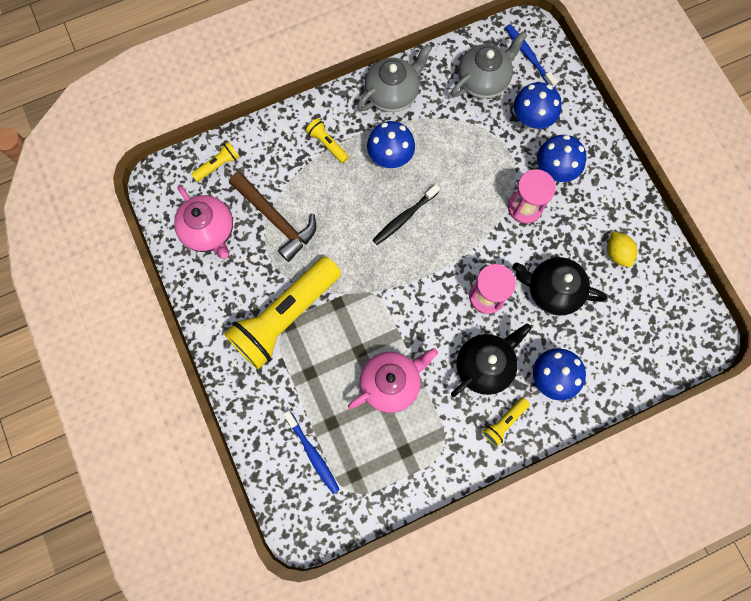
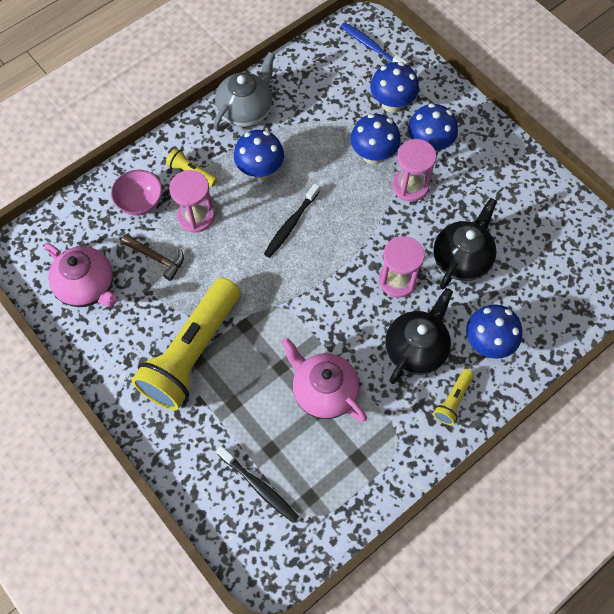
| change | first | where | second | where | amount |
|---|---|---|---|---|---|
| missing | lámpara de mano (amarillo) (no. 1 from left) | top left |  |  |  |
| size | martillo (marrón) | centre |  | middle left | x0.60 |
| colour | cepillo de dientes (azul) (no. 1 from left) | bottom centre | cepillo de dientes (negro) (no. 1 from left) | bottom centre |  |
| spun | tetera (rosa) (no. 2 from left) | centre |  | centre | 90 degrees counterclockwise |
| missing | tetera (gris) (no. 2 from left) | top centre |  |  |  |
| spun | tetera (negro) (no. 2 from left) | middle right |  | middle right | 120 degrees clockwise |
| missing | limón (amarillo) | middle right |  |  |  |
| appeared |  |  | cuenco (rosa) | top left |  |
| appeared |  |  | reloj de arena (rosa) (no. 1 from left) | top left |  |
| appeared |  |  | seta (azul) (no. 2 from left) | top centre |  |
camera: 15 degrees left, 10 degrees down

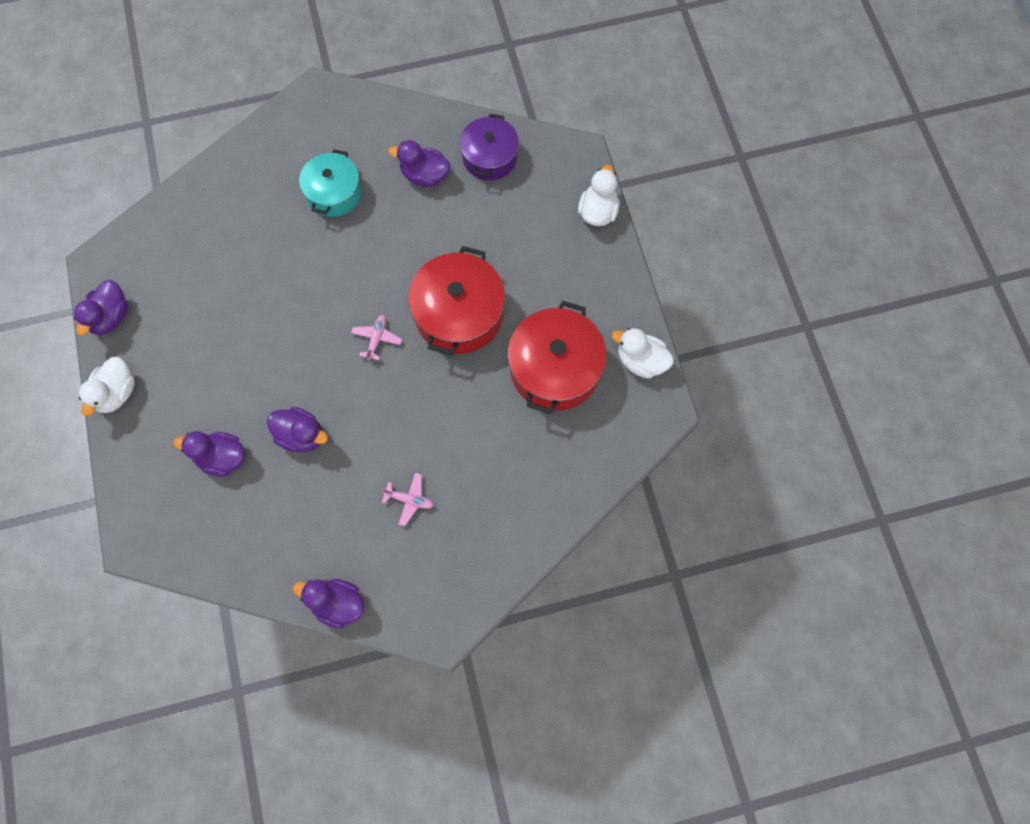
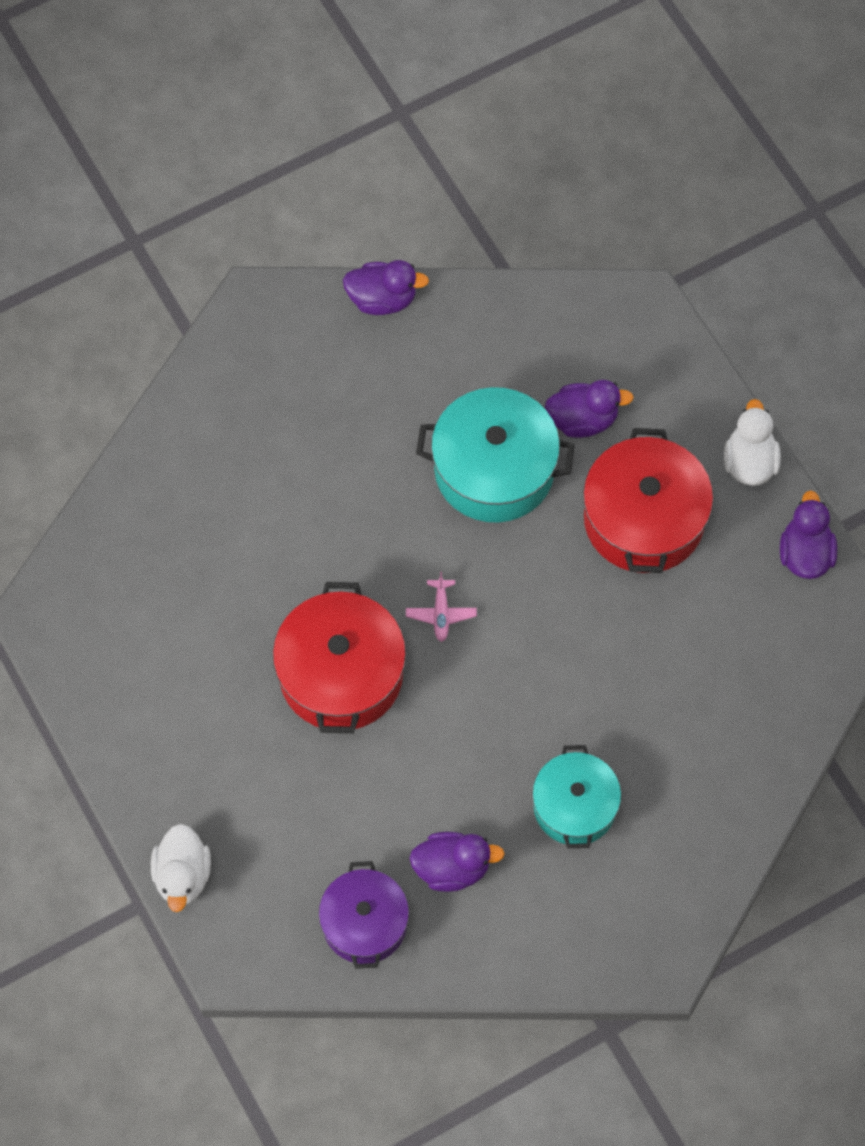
| change | first | where | second | where | amount |
|---|---|---|---|---|---|
| exchanged | pato (morado) (no. 3 from left) | middle left | olla (turquesa) (no. 1 from left) | centre |  |
| missing | avión (rosa) (no. 2 from left) | centre |  |  |  |
| relocated | olla (rojo) (no. 2 from left) | centre |  | middle right |  |
| missing | pato (blanco) (no. 3 from left) | centre |  |  |  |
camera: 165 degrees right, 5 degrees down

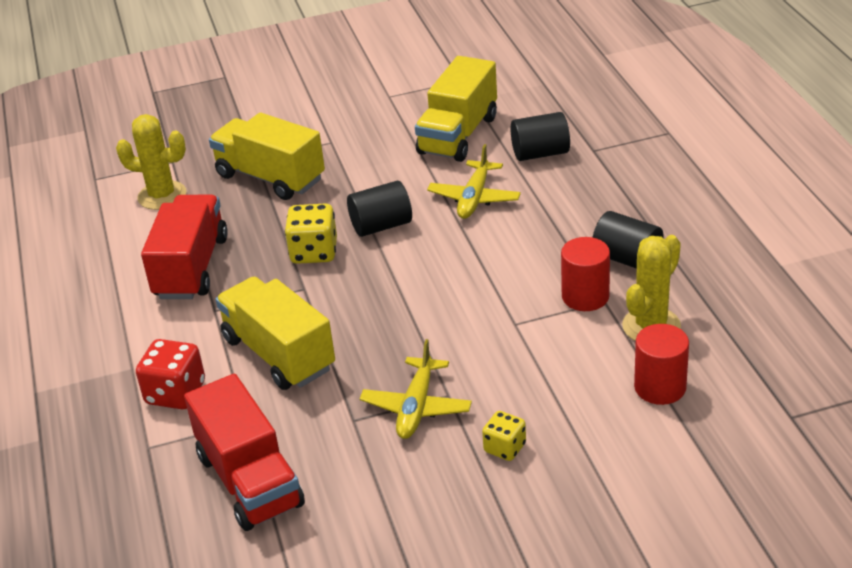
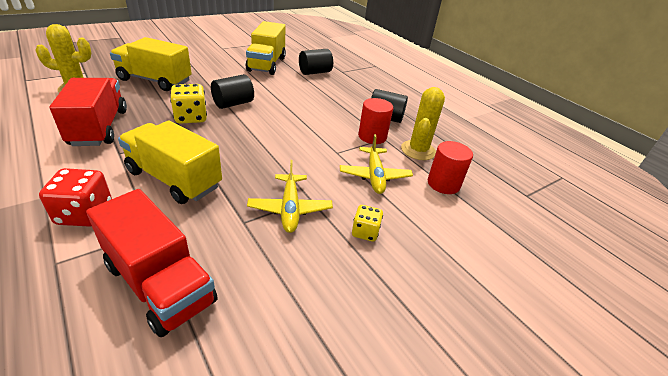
| change | first | where | second | where | amount |
|---|---|---|---|---|---|
| relocated | avión (amarillo) (no. 2 from left) | top centre |  | centre |  |
camera: 25 degrees left, 0 degrees up

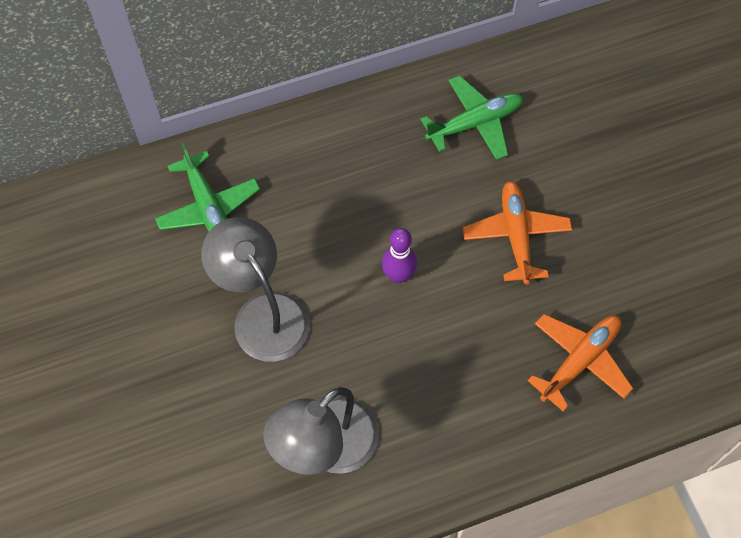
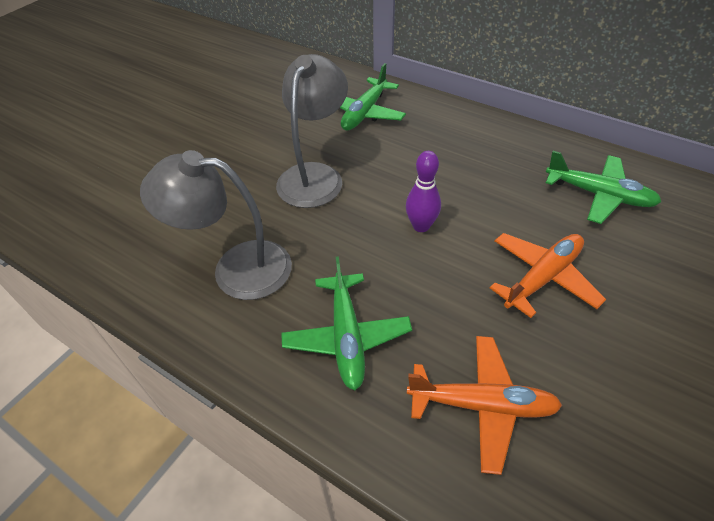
| change | first | where | second | where | amount |
|---|---|---|---|---|---|
| appeared |  |  | avión (verde) (no. 1 from left) | centre |  |
camera: 55 degrees right, 15 degrees down

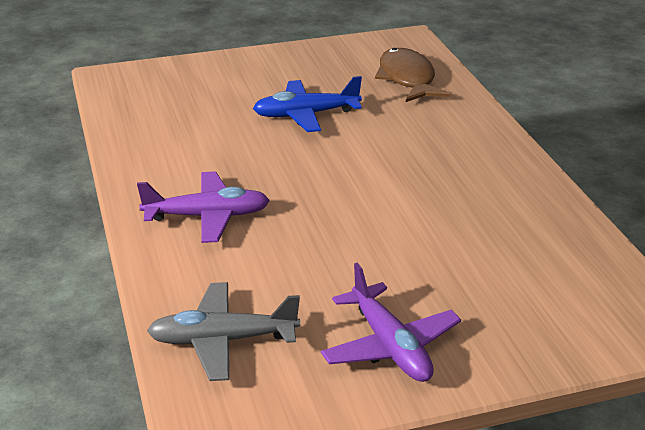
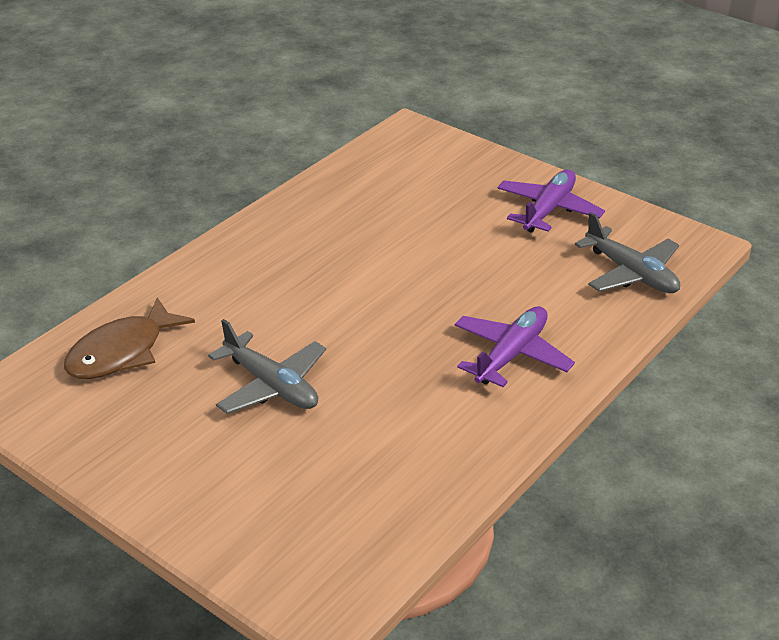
| change | first | where | second | where | amount |
|---|---|---|---|---|---|
| spun | avión (morado) (no. 1 from left) | middle left |  | centre | 75 degrees clockwise |
| colour | avión (azul) | top centre | avión (gris) (no. 1 from left) | centre |  |
camera: 125 degrees left, 5 degrees up

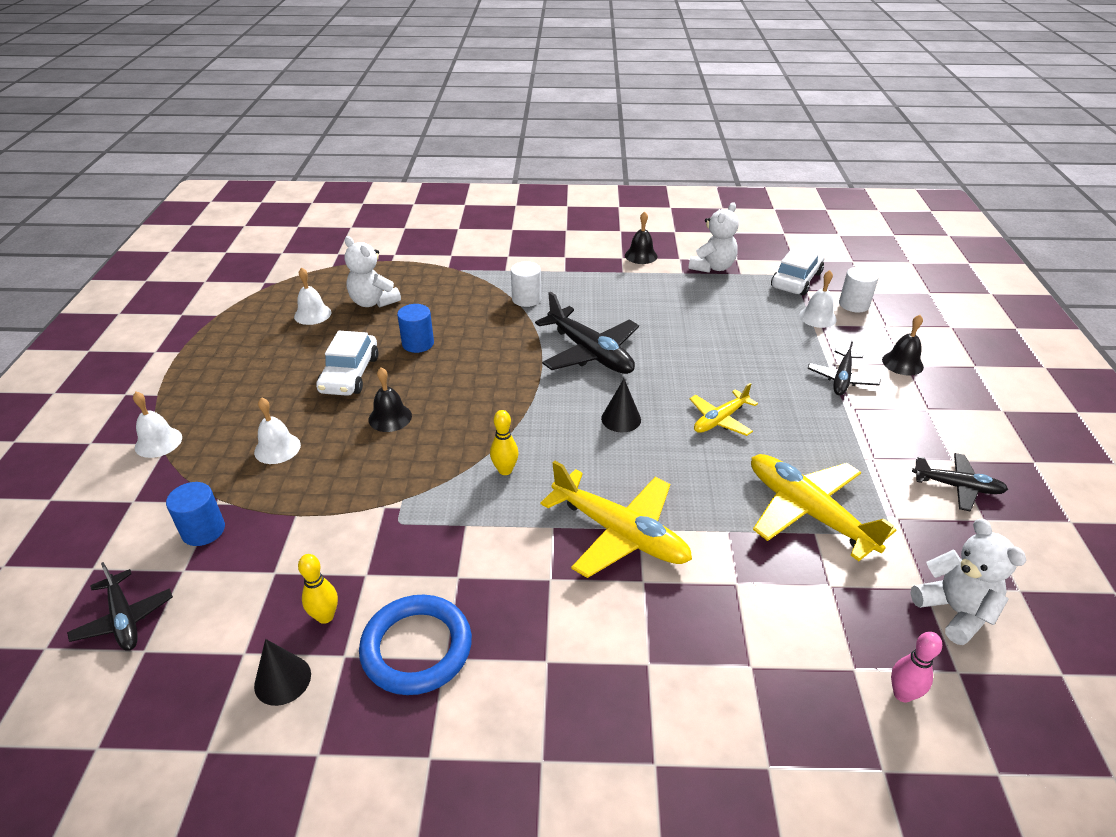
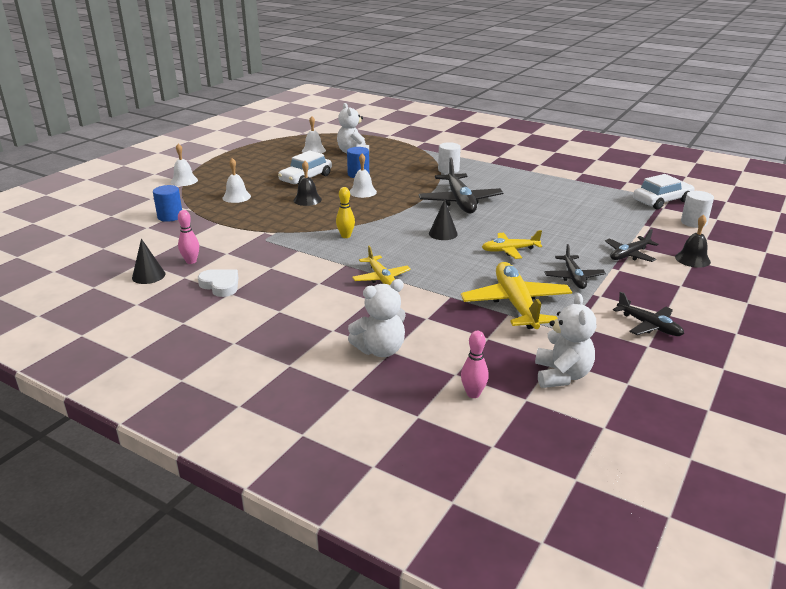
| change | first | where | second | where | amount |
|---|---|---|---|---|---|
| relocated | avión (negro) (no. 1 from left in the first image) | bottom left | avión (negro) (no. 2 from left) | middle right |  |
| colour | bolo (amarillo) (no. 1 from left) | bottom left | bolo (rosa) (no. 1 from left) | middle left |  |
| exchanged | anillo (azul) | bottom centre | corazón (blanco) | middle left |  |
| size | avión (amarillo) (no. 1 from left) | centre |  | centre | x0.58 |
| missing | campana (negro) (no. 2 from left) | top centre |  |  |  |
| relocated | osito (blanco) (no. 2 from left) | top centre |  | centre |  |
| relocated | campana (blanco) (no. 4 from left) | middle right |  | top centre |  |
camera: 30 degrees right, 10 degrees down

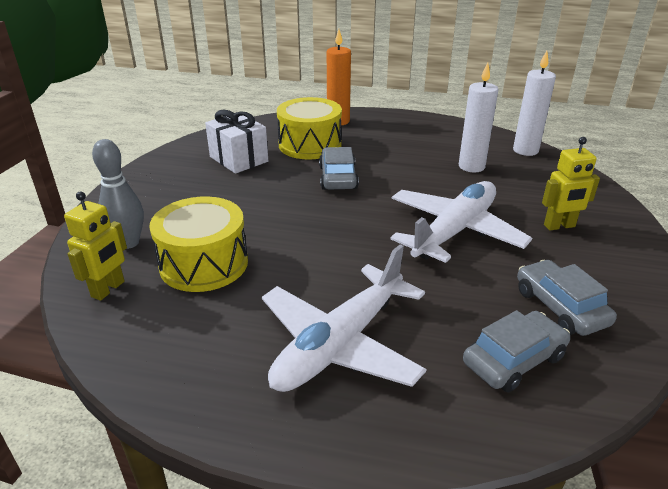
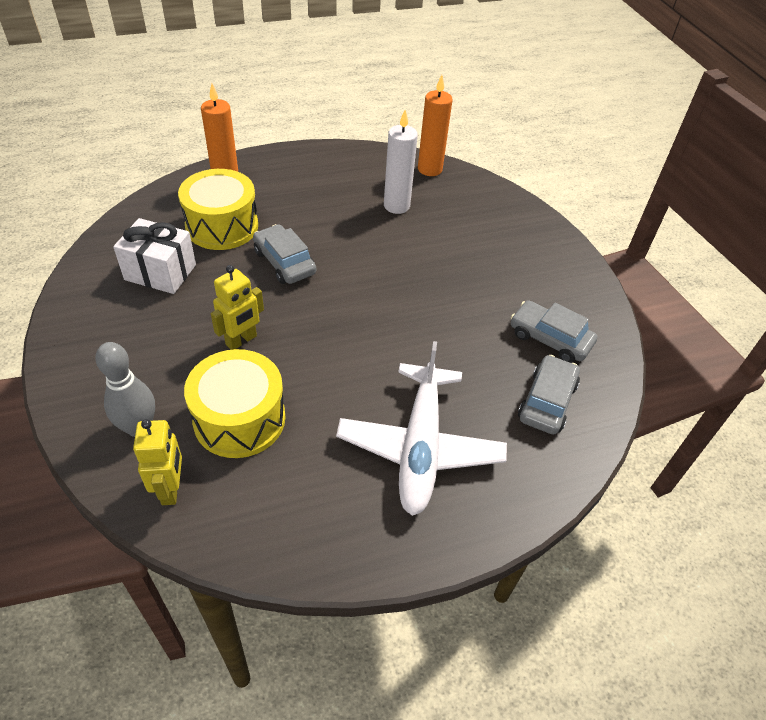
| change | first | where | second | where | amount |
|---|---|---|---|---|---|
| missing | avión (blanco) (no. 2 from left) | middle right |  |  |  |
| colour | vela (blanco) (no. 2 from left) | top right | vela (naranja) (no. 2 from left) | top centre |  |
| relocated | robot (amarillo) (no. 2 from left) | middle right |  | middle left |  |
camera: 35 degrees left, 15 degrees up

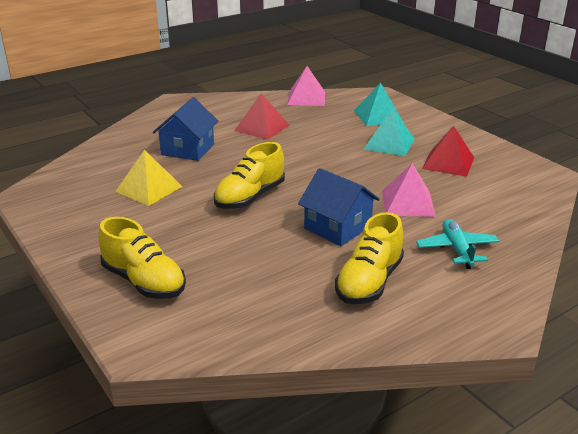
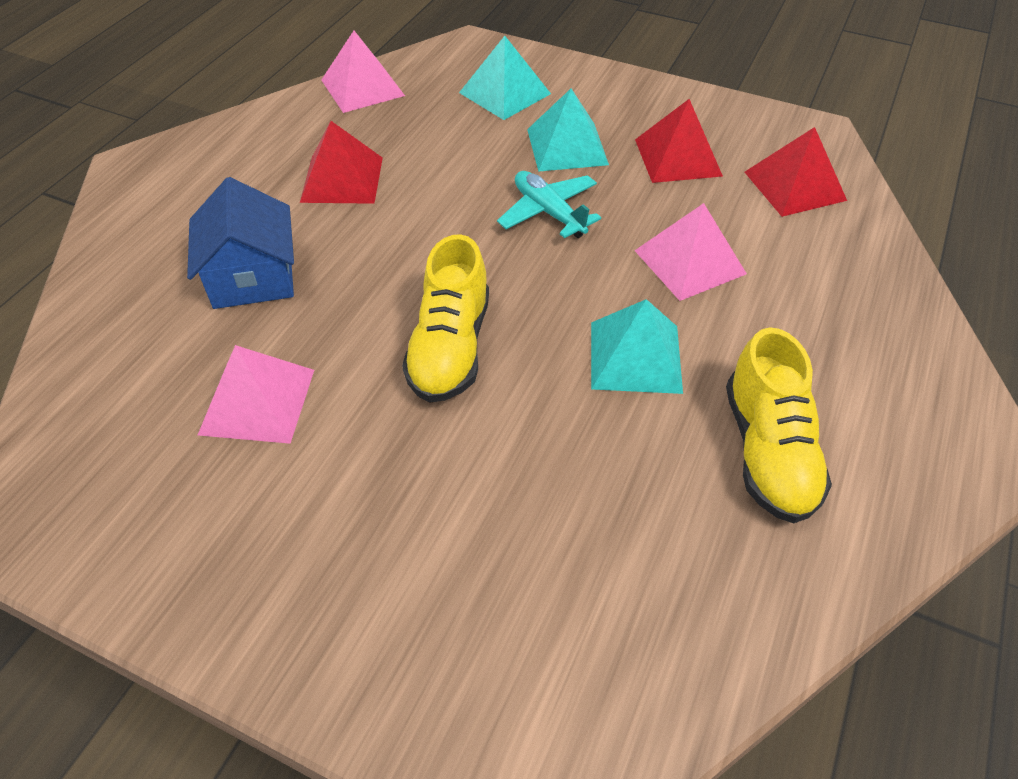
| change | first | where | second | where | amount |
|---|---|---|---|---|---|
| missing | zapato (amarillo) (no. 1 from left) | middle left |  |  |  |
| colour | pirámide (amarillo) | middle left | pirámide (rosa) (no. 1 from left) | middle left |  |
| exchanged | casa (azul) (no. 2 from left) | centre | pirámide (turquesa) (no. 3 from left) | centre |  |
| relocated | avión (turquesa) | middle right |  | top centre |  |
| appeared |  |  | pirámide (rojo) (no. 3 from left) | top right |  |
camera: 30 degrees left, 20 degrees up

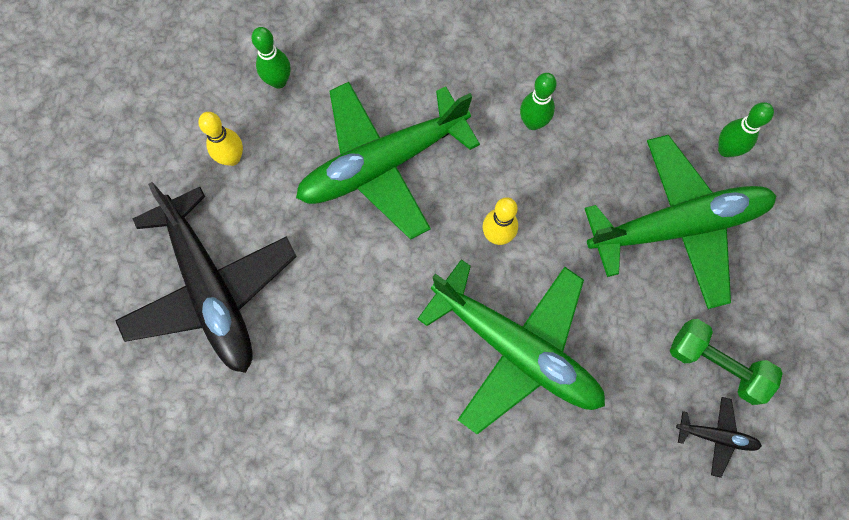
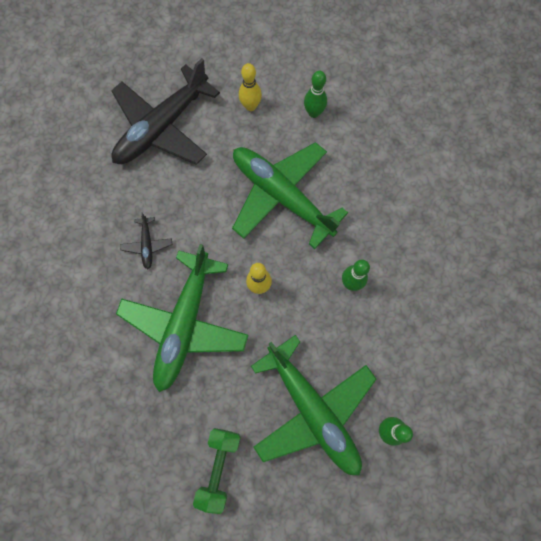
| change | first | where | second | where | amount |
|---|---|---|---|---|---|
| relocated | avión (negro) (no. 2 from left in the first image) | bottom right | avión (negro) (no. 1 from left) | middle left |  |
camera: 70 degrees right, 0 degrees up

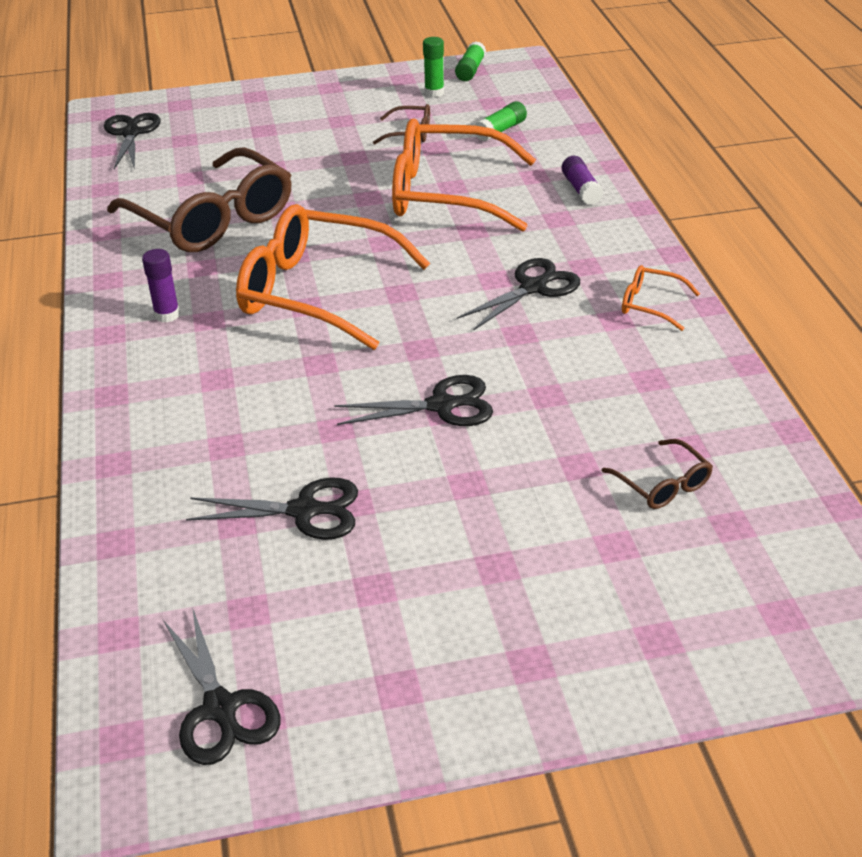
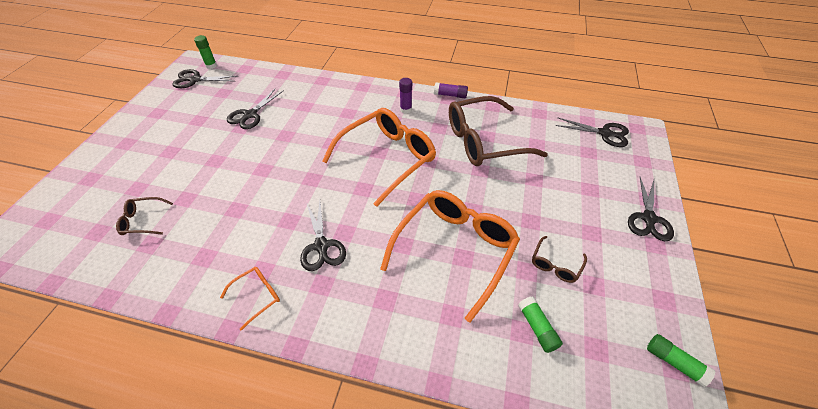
| change | first | where | second | where | amount |
|---|---|---|---|---|---|
| relocated | tijeras (negro) (no. 4 from left in the first image) | centre | tijeras (negro) (no. 5 from left) | middle right |  |
| relocated | barra de pegamento (verde) (no. 1 from left) | top centre |  | top left |  |
| relocated | barra de pegamento (morado) (no. 2 from left) | top right |  | top centre |  |
camera: 115 degrees right, 10 degrees up

